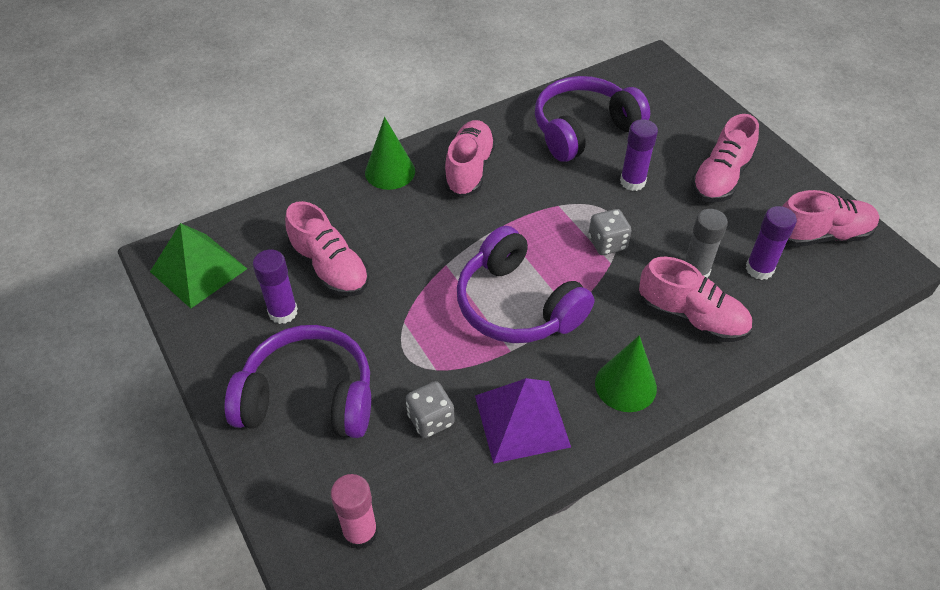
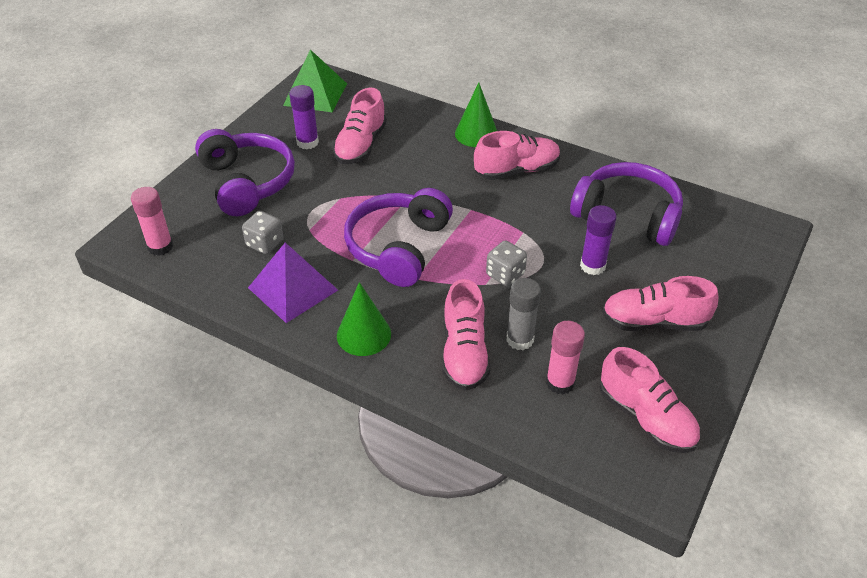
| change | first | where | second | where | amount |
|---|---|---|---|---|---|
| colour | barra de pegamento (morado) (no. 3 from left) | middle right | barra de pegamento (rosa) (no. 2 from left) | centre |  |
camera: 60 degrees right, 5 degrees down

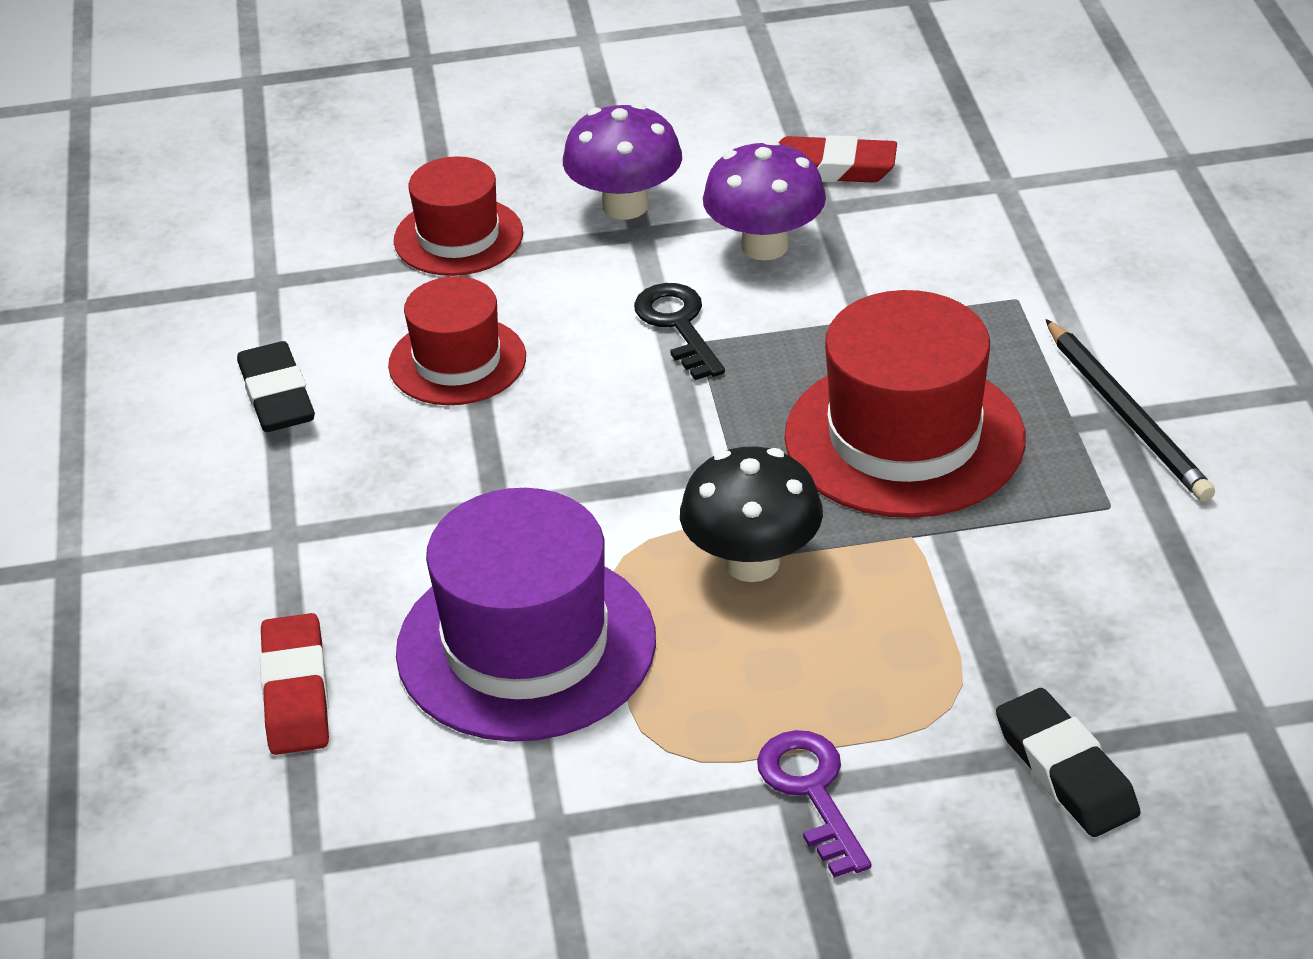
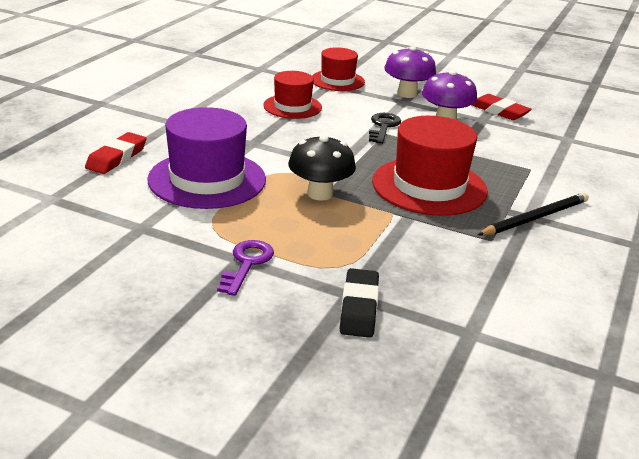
| change | first | where | second | where | amount |
|---|---|---|---|---|---|
| missing | goma de borrar (negro) (no. 1 from left) | middle left |  |  |  |
| spun | lápiz (negro) | middle right |  | middle right | 135 degrees counterclockwise |
camera: 30 degrees right, 10 degrees down

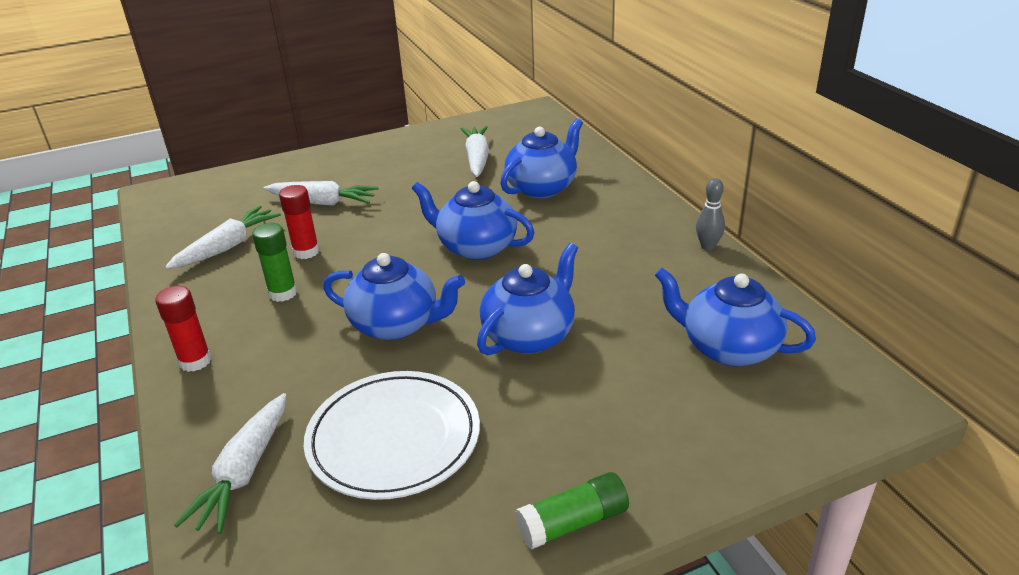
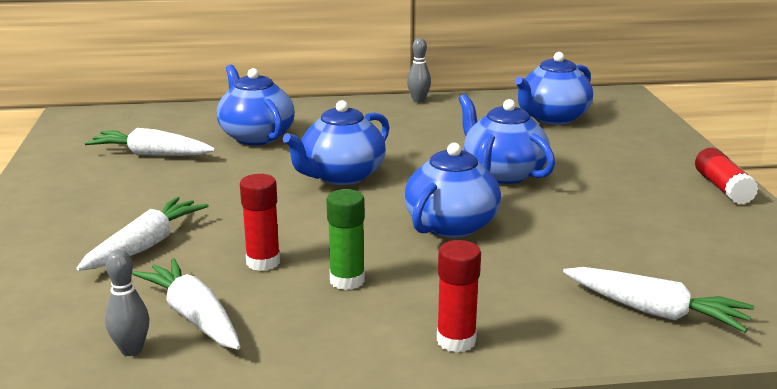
| change | first | where | second | where | amount |
|---|---|---|---|---|---|
| missing | plato (blanco) | bottom centre |  |  |  |
| colour | barra de pegamento (verde) (no. 2 from left) | bottom centre | barra de pegamento (rojo) (no. 3 from left) | middle right |  |
| appeared |  |  | bolo (gris) (no. 1 from left) | bottom left |  |
camera: 75 degrees left, 10 degrees down

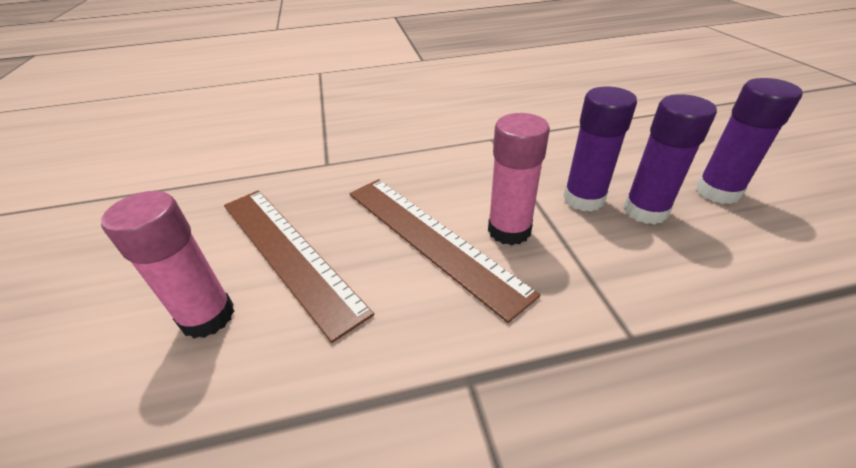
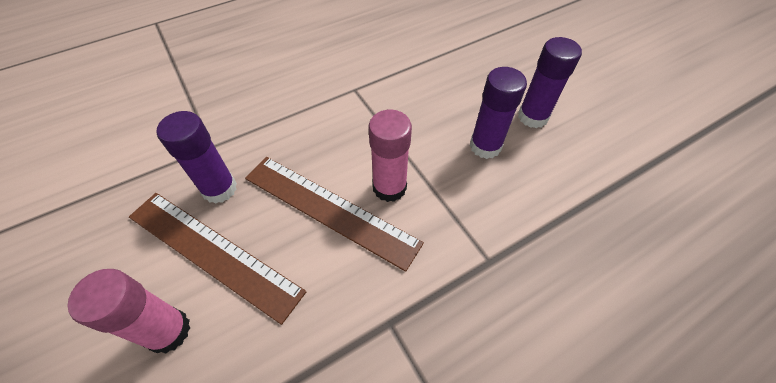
| change | first | where | second | where | amount |
|---|---|---|---|---|---|
| relocated | barra de pegamento (morado) (no. 1 from left) | top right |  | middle left |  |
camera: 20 degrees left, 15 degrees up

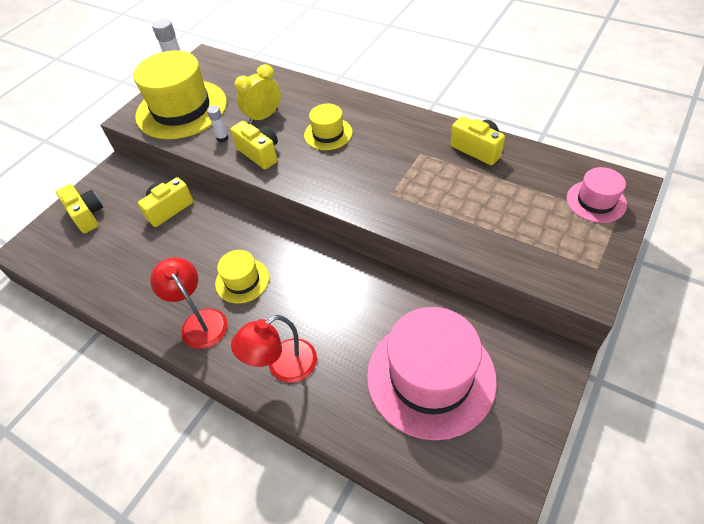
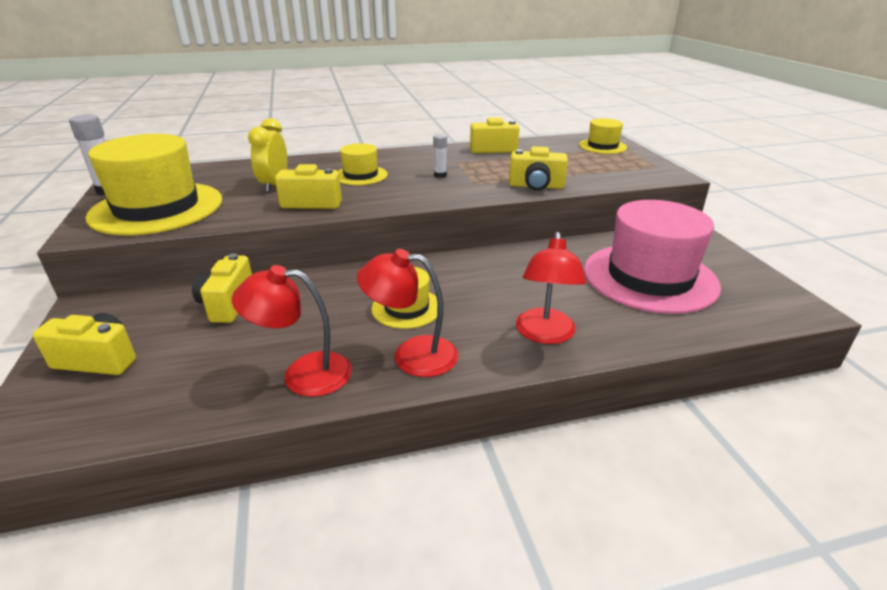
| change | first | where | second | where | amount |
|---|---|---|---|---|---|
| relocated | barra de pegamento (blanco) (no. 2 from left) | top left |  | top centre |  |
| colour | sombrero (rosa) (no. 2 from left) | middle right | sombrero (amarillo) (no. 4 from left) | top right |  |
| appeared |  |  | lámpara (rojo) (no. 1 from left) | middle left |  |
| appeared |  |  | cámara (amarillo) (no. 5 from left) | top centre |  |
camera: 50 degrees left, 20 degrees down

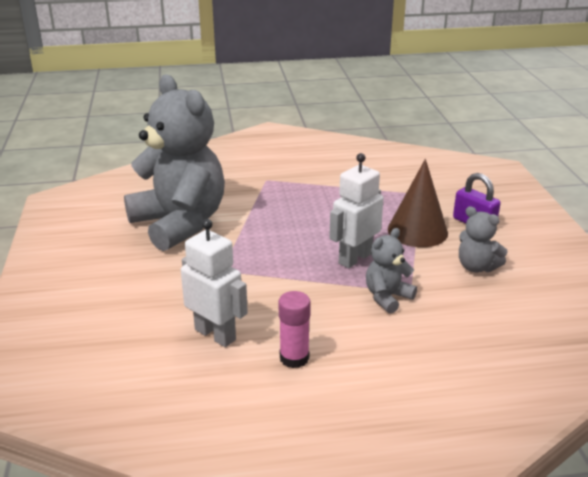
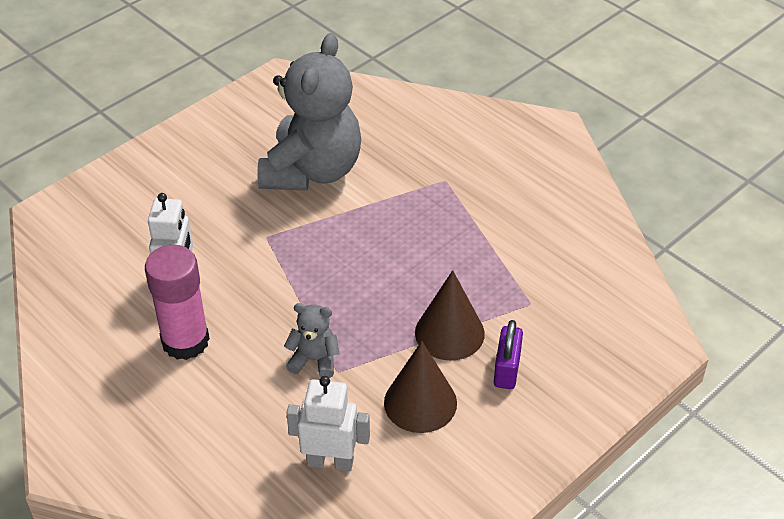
| change | first | where | second | where | amount |
|---|---|---|---|---|---|
| size | barra de pegamento (rosa) | bottom centre |  | middle left | x1.76 |
| relocated | robot (blanco) (no. 2 from left) | centre |  | bottom centre |  |
| exchanged | osito (gris) (no. 3 from left) | middle right | cono (marrón) (no. 1 from left) | bottom centre |  |
camera: 55 degrees right, 15 degrees up

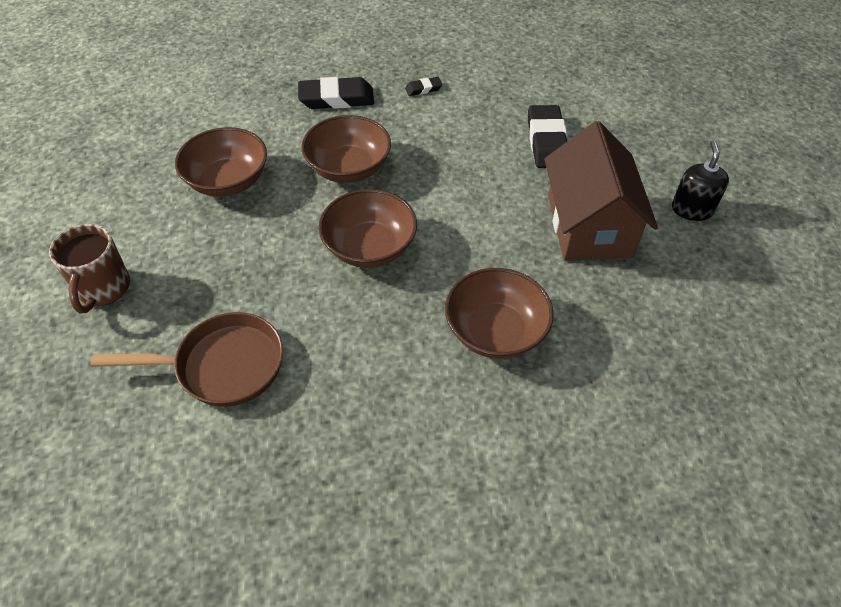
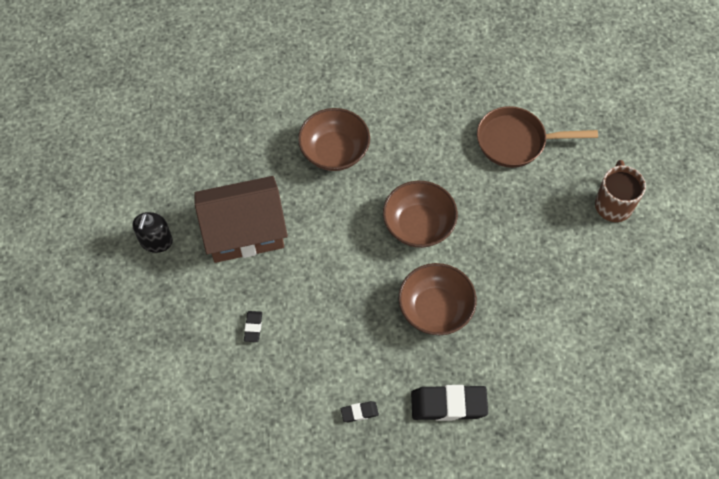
| change | first | where | second | where | amount |
|---|---|---|---|---|---|
| missing | cuenco (marrón) (no. 1 from left) | top left |  |  |  |
| size | goma de borrar (negro) (no. 3 from left in the first image) | top centre | goma de borrar (negro) (no. 1 from left) | bottom centre | x0.49 |
| spun | casa (marrón) | top right |  | centre | 75 degrees clockwise |
camera: 175 degrees left, 10 degrees up

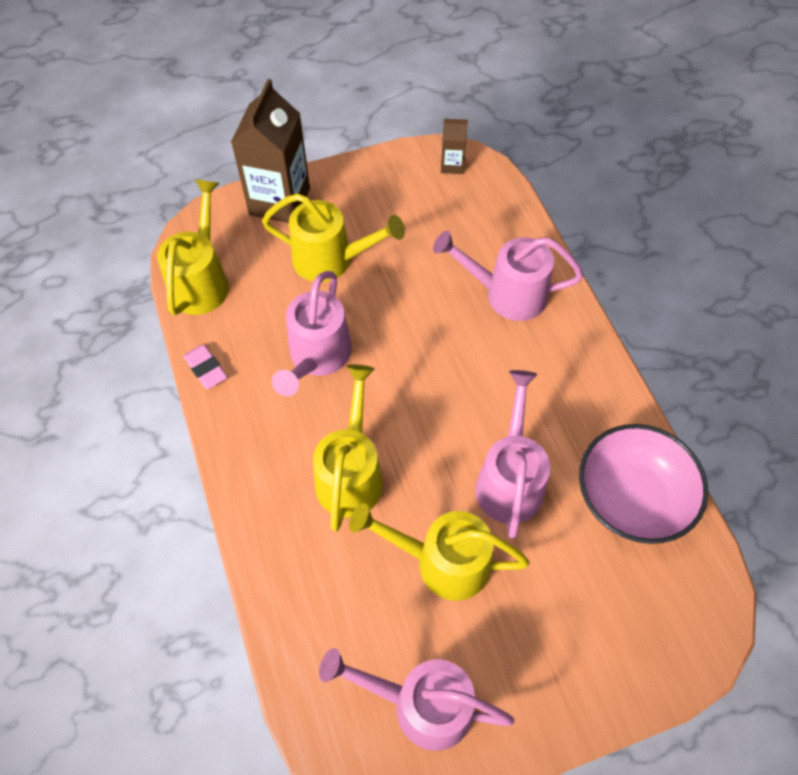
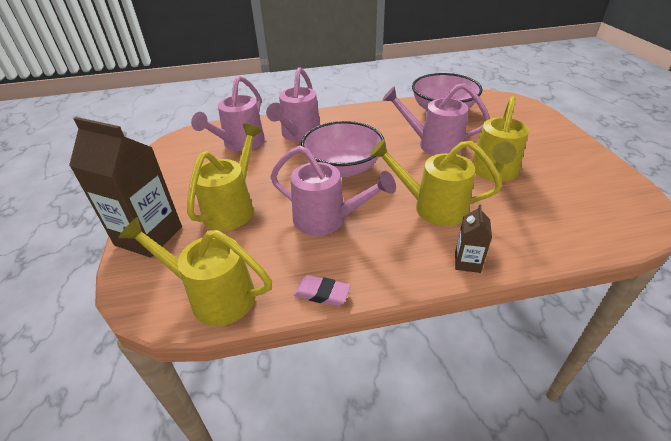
| change | first | where | second | where | amount |
|---|---|---|---|---|---|
| spun | goma de borrar (rosa) | middle left |  | centre | 45 degrees clockwise |
| relocated | regadera (rosa) (no. 2 from left in the first image) | bottom centre | regadera (rosa) (no. 1 from left) | top centre |  |
| relocated | cartón de leche (marrón) (no. 2 from left) | top centre |  | middle right |  |
| appeared |  |  | cuenco (rosa) (no. 1 from left) | centre |  |
camera: 80 degrees left, 20 degrees down

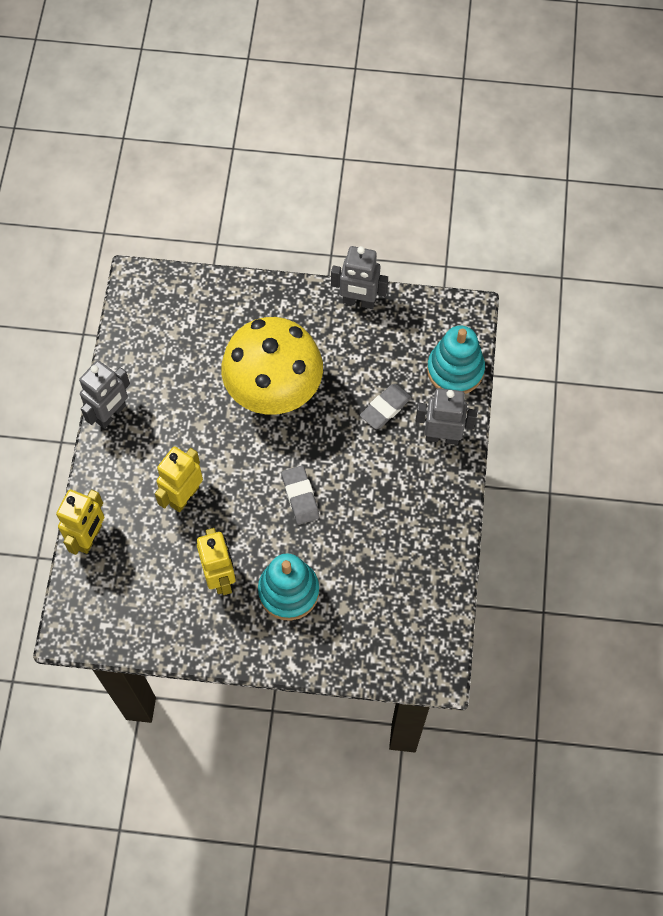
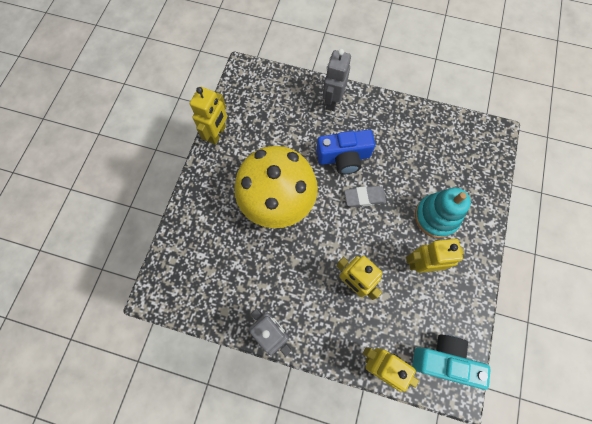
| change | first | where | second | where | amount |
|---|---|---|---|---|---|
| colour | robot (gris) (no. 2 from left) | top centre | robot (amarillo) (no. 1 from left) | top centre |  |
| missing | goma de borrar (gris) (no. 2 from left) | centre |  |  |  |
| missing | juguete apilable (turquesa) (no. 2 from left) | middle right |  |  |  |
| appeared |  |  | cámara (azul) | centre |  |
| appeared |  |  | cámara (turquesa) | bottom right |  |
camera: 80 degrees left, 5 degrees up

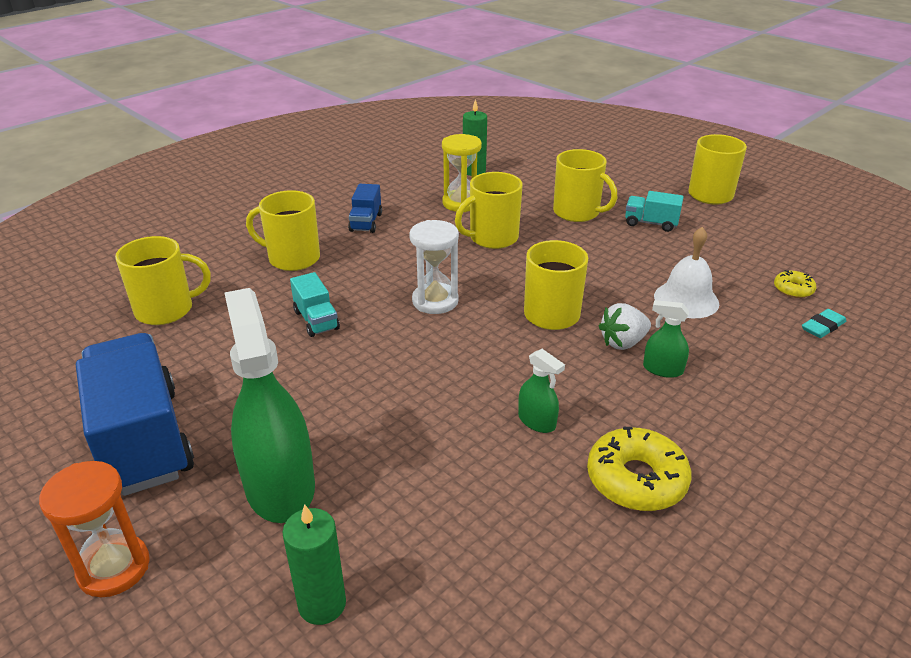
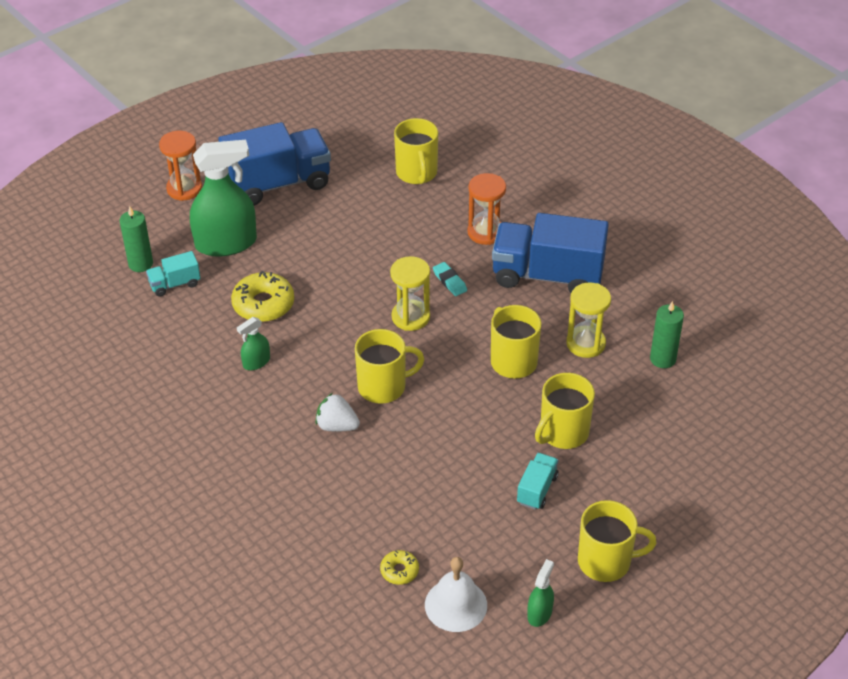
| change | first | where | second | where | amount |
|---|---|---|---|---|---|
| exchanged | taza (amarillo) (no. 2 from left) | middle left | reloj de arena (naranja) (no. 2 from left) | top centre |  |
| relocated | camión (turquesa) (no. 1 from left) | centre |  | middle left |  |
| size | camión (azul) (no. 2 from left) | top centre |  | centre | x2.20 |
| colour | reloj de arena (blanco) | centre | reloj de arena (amarillo) (no. 1 from left) | centre |  |
| relocated | rosquilla (amarillo) (no. 1 from left) | bottom right |  | middle left |  |
| spun | fresa (blanco) | middle right |  | centre | 45 degrees counterclockwise |
| relocated | pulverizador (verde) (no. 3 from left) | middle right |  | bottom centre |  |
| relocated | campana (blanco) | middle right |  | bottom centre |  |
| relocated | goma de borrar (turquesa) | middle right |  | centre |  |
camera: 95 degrees right, 10 degrees up

